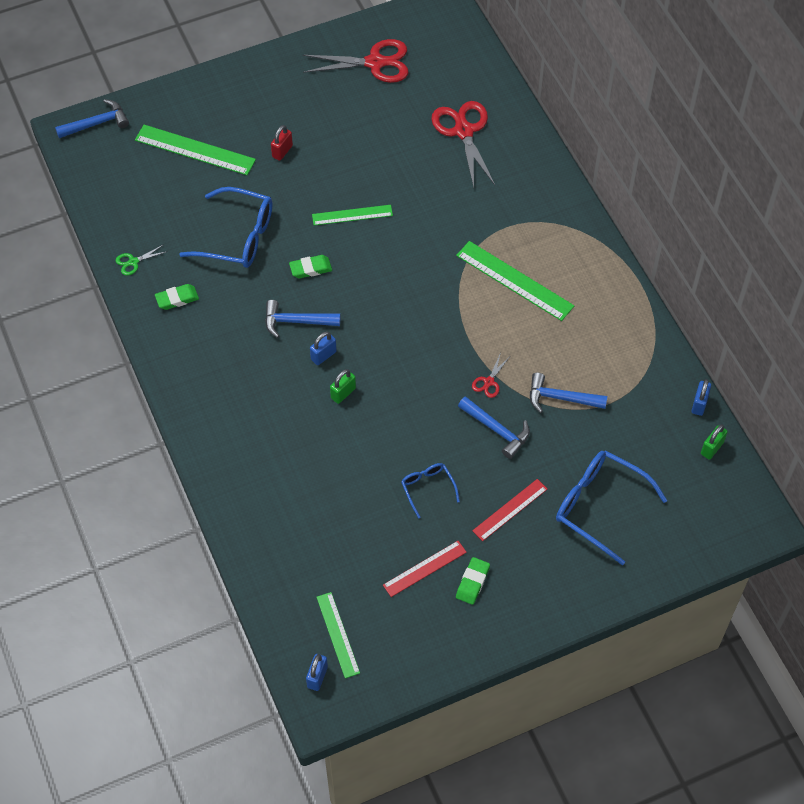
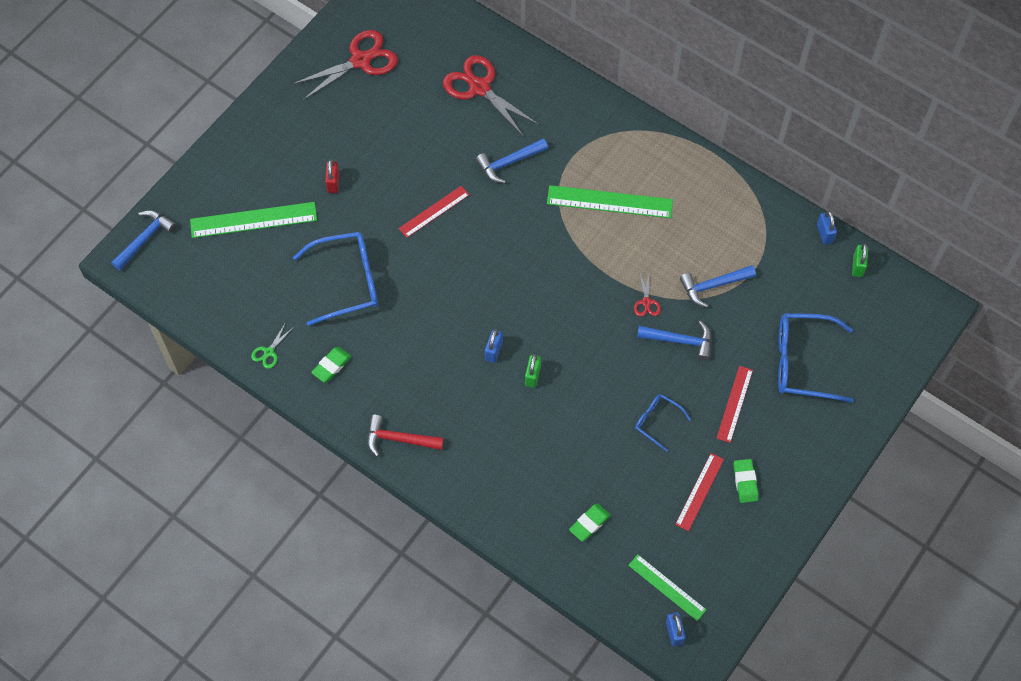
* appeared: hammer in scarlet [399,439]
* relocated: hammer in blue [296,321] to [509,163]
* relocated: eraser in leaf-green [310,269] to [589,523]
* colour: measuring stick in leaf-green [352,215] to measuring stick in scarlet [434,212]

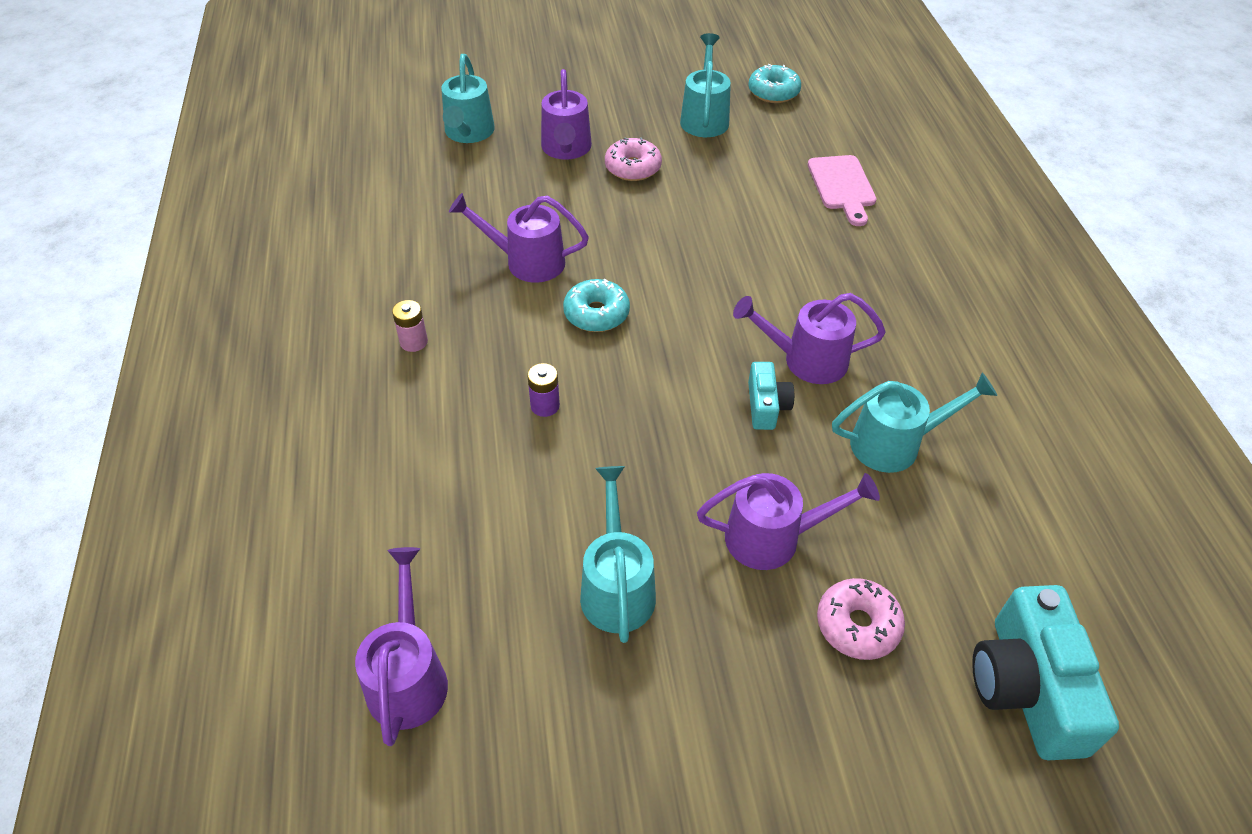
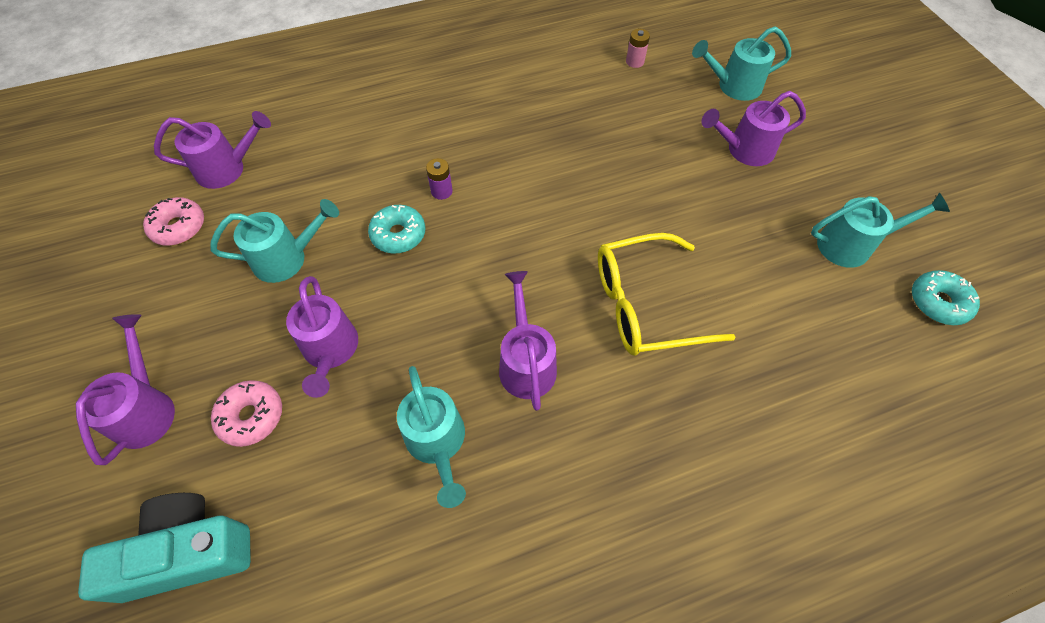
* missing: compact camera in teal [766,406]
* missing: chopping board in rose-pink [842,186]
* appeared: spectacles in golden [645,305]
* relocated: power cell in rose-pink [414,342] to [635,62]
* relocated: watering pot in violet [526,261] to [146,408]
* relocated: donut in teal [596,314] to [398,235]
* relocated: donut in rose-pink [633,168] to [179,227]

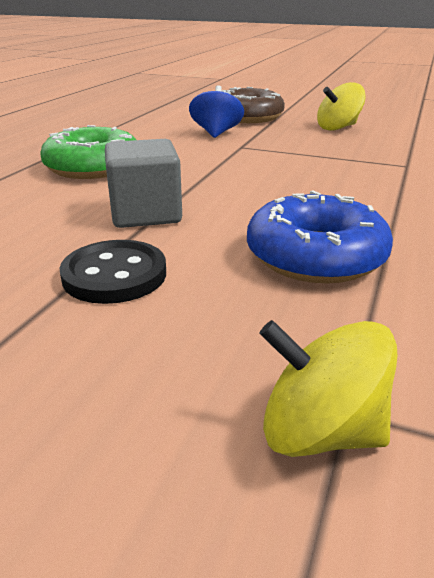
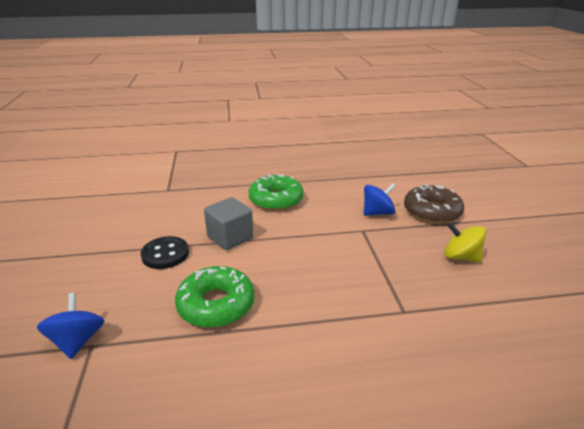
* colour: donut in blue [315,256] to donut in leaf-green [216,305]
* colour: toy top in golden [319,431] to toy top in blue [78,341]

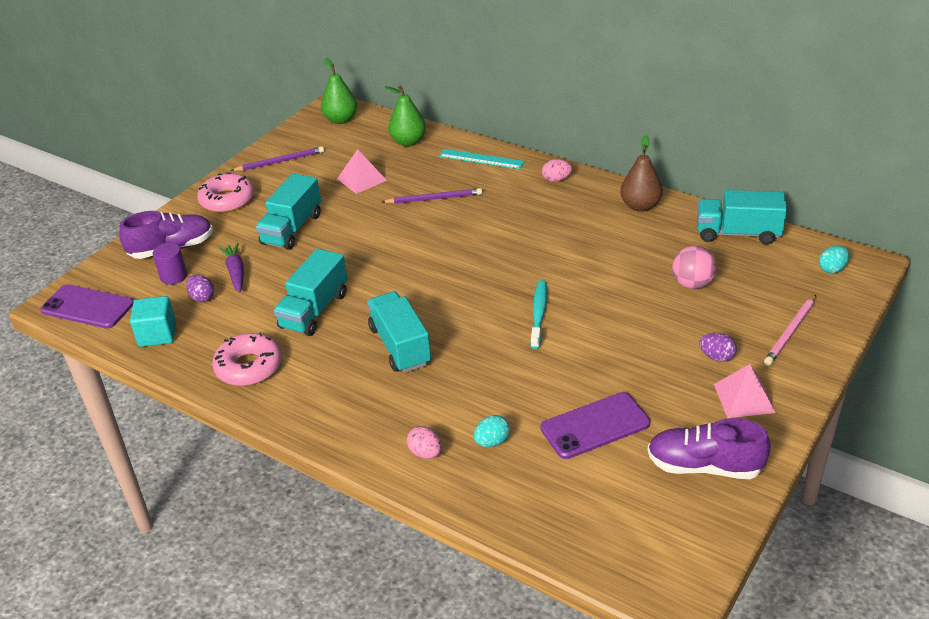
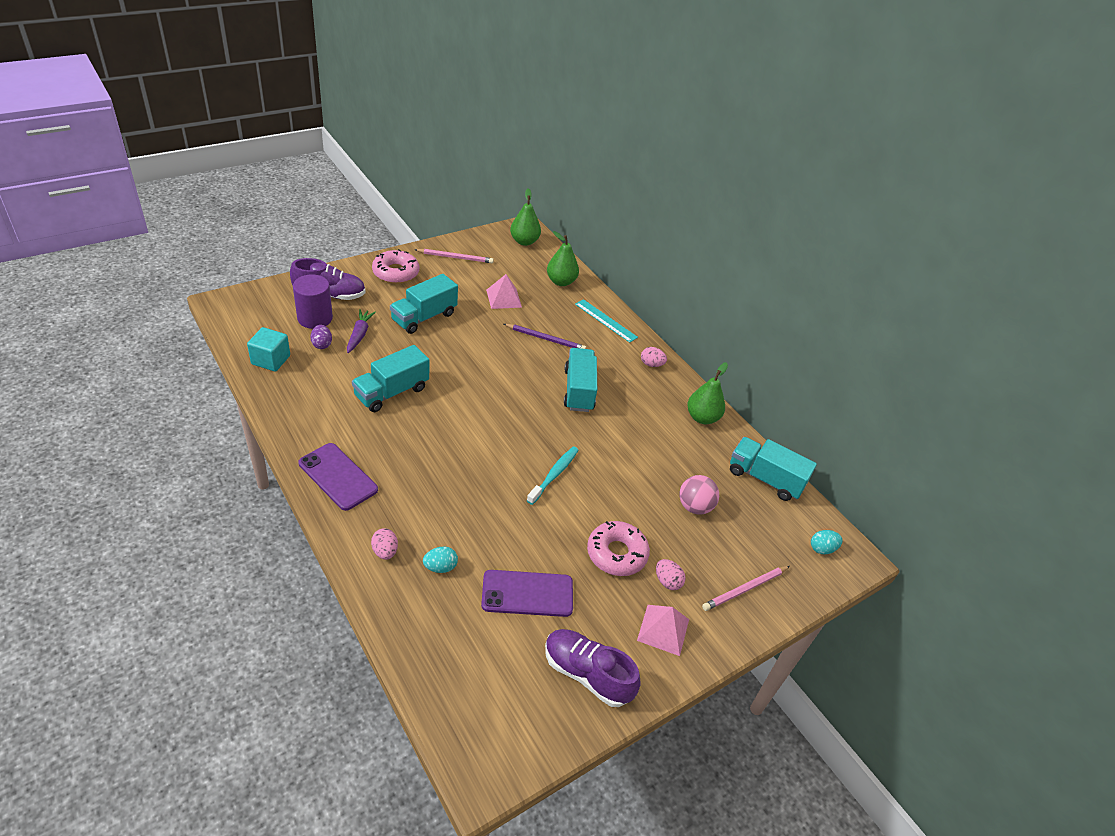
* relocated: phone in violet [87,307] to [338,476]
* relocated: donut in rose-pink [249,367] to [616,554]
* relocated: truck in teal [400,346] to [578,390]
* colour: lead pencil in violet [280,161] to lead pencil in rose-pink [455,257]
* colour: pear fruit in russet [640,206] to pear fruit in leaf-green [702,418]
* colour: toy egg in violet [716,357] to toy egg in rose-pink [667,581]
* size: solid cylinder in violet [173,276] = [315,318] x1.56

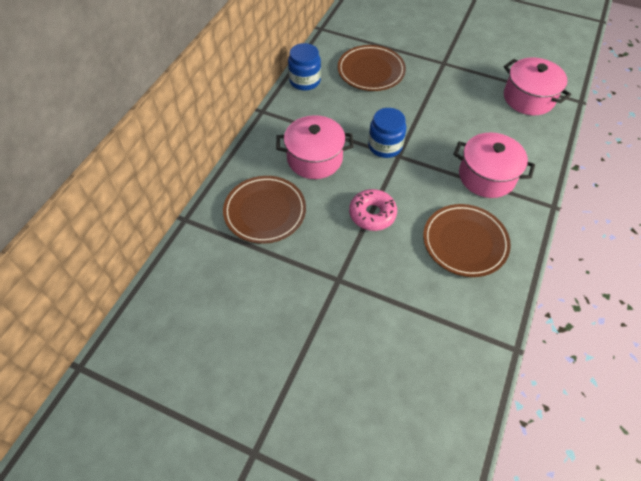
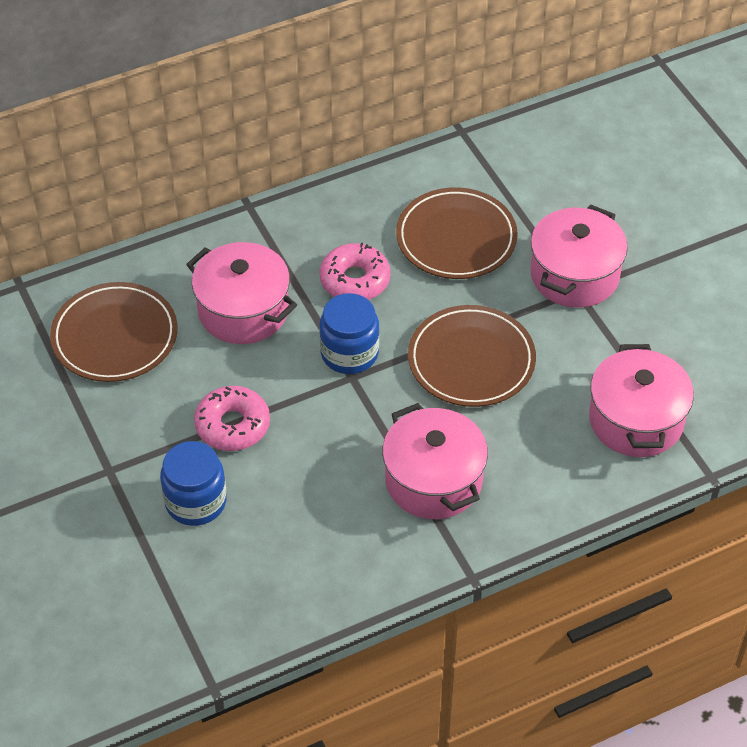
* appeared: donut in rose-pink [355,280]
* appeared: cooking pot in rose-pink [574,275]
* relocated: preserve jar in blue [305,81] to [195,502]
* relocated: flat dish in russet [465,242] to [471,360]

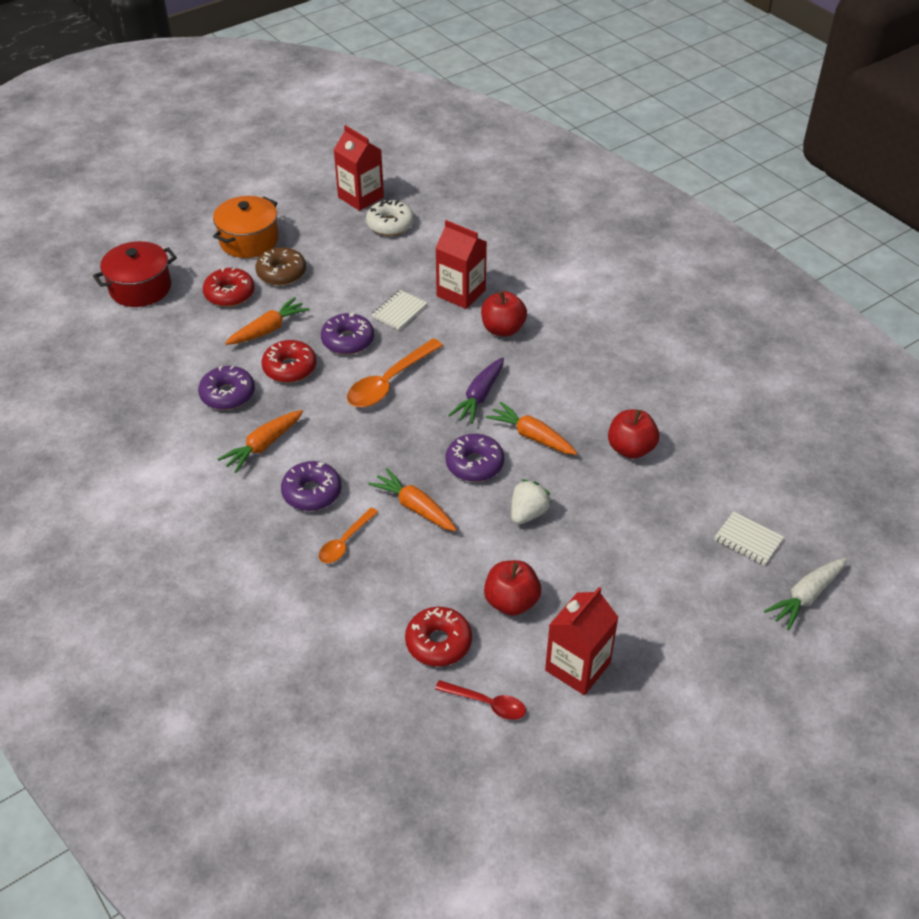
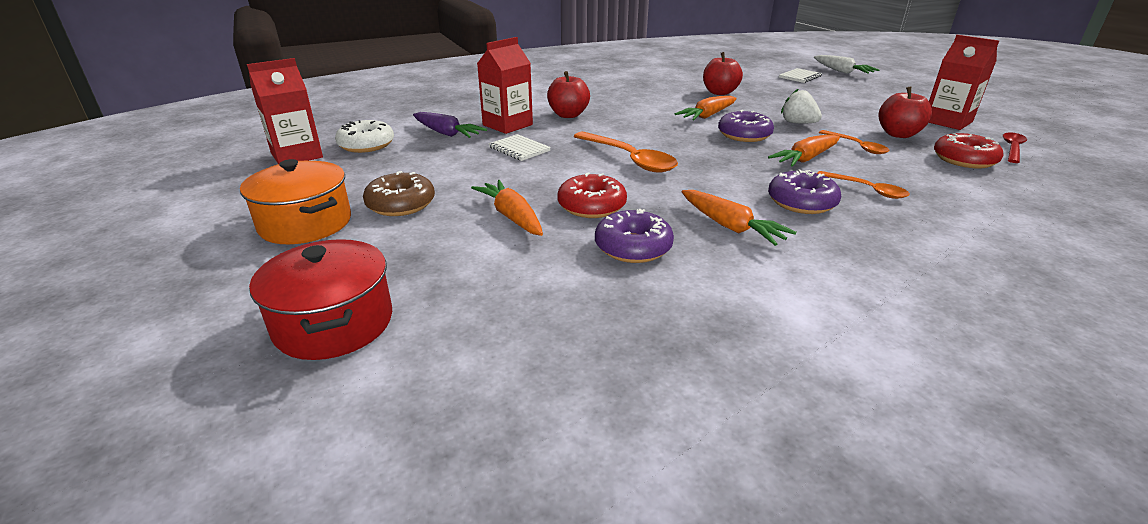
* missing: donut in scarlet [229,294]
* missing: donut in violet [348,340]
* appeared: tablespoon in orange [857,146]
* relocated: root vegetable in violet [479,396] to [446,133]

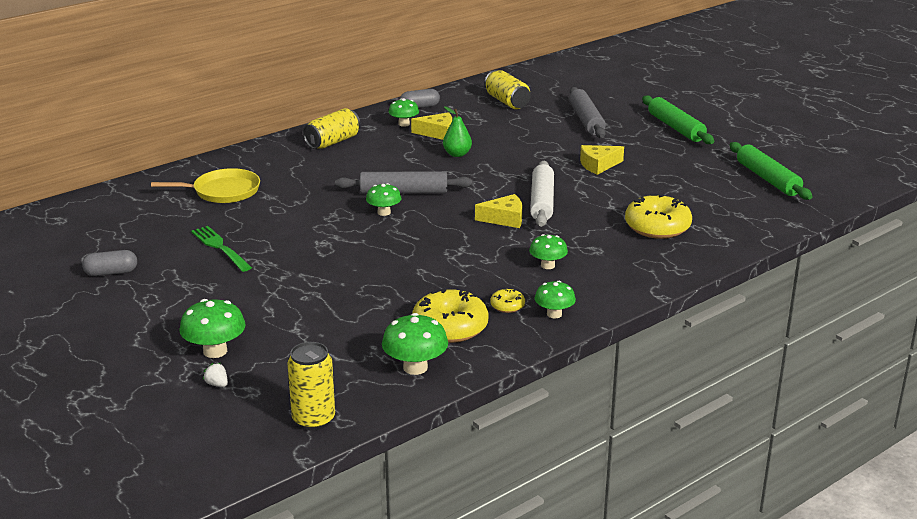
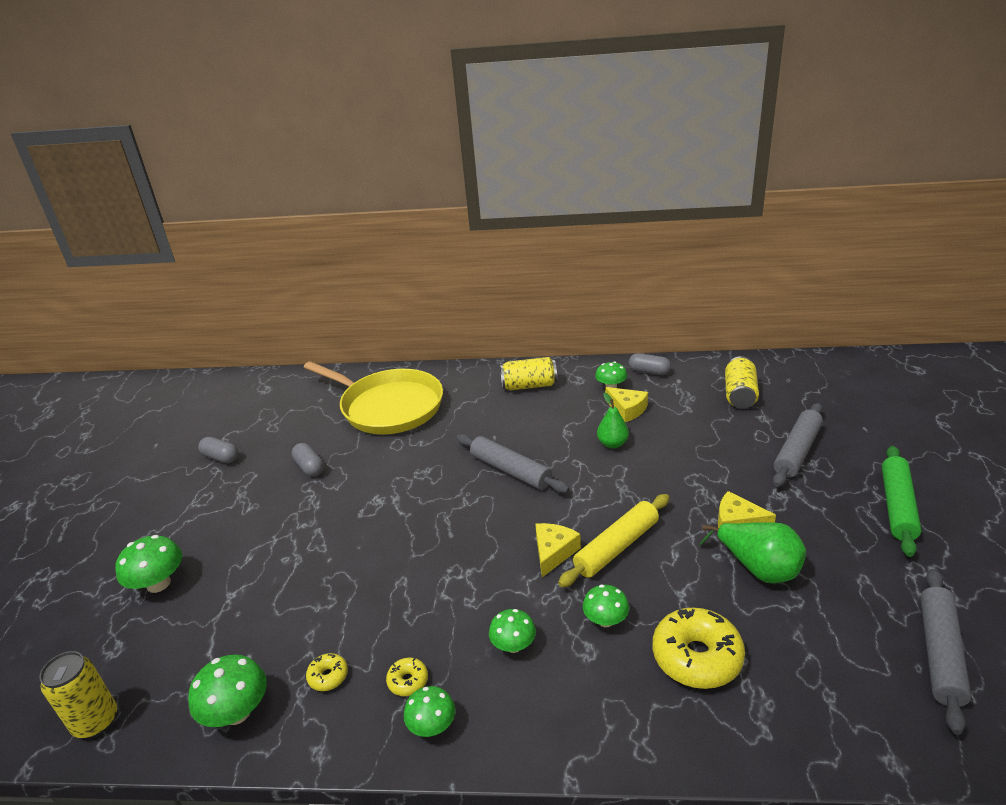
* missing: toy strawberry in pure white [217,384]
* appeared: pear fruit in leaf-green [758,568]
* relocated: mushroom in leaf-green [384,212] to [605,620]
* exchanged: fork in leaf-green [220,247] to capsule in gray [309,467]
* colour: pastry roller in pure white [542,202] to pastry roller in golden [616,547]
* colour: pastry roller in leaf-green [768,179] to pastry roller in gray [940,653]
* spun: piece of cheese in golden [505,219] = [553,552] 105 degrees counterclockwise
* size: pan in golden [223,191] = [388,407] x1.70
* size: donut in golden [450,327] = [328,676] x0.47

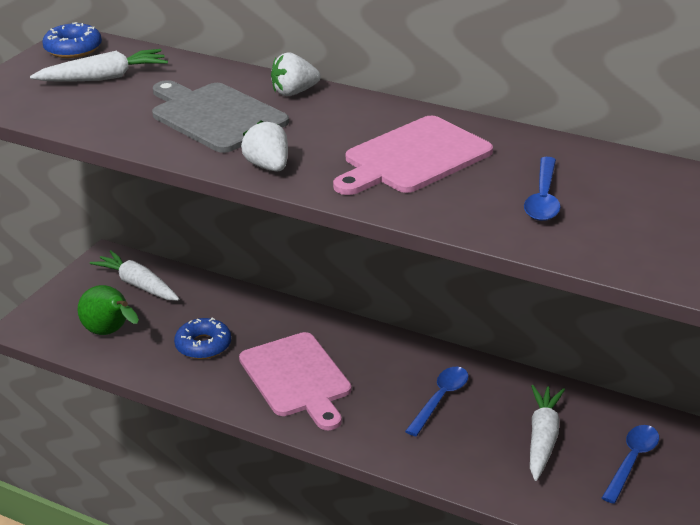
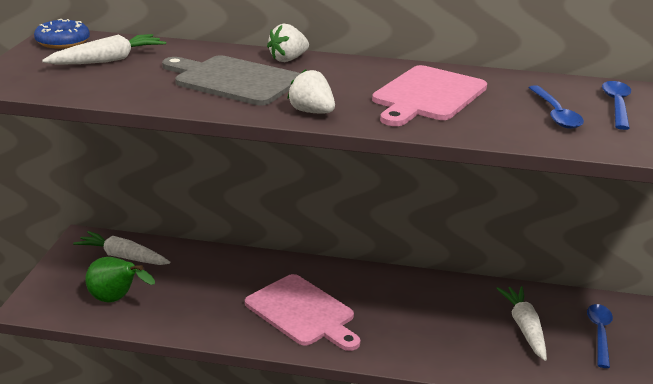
* missing: donut in blue [203,345]
* relocated: tablespoon in blue [440,399] to [616,105]

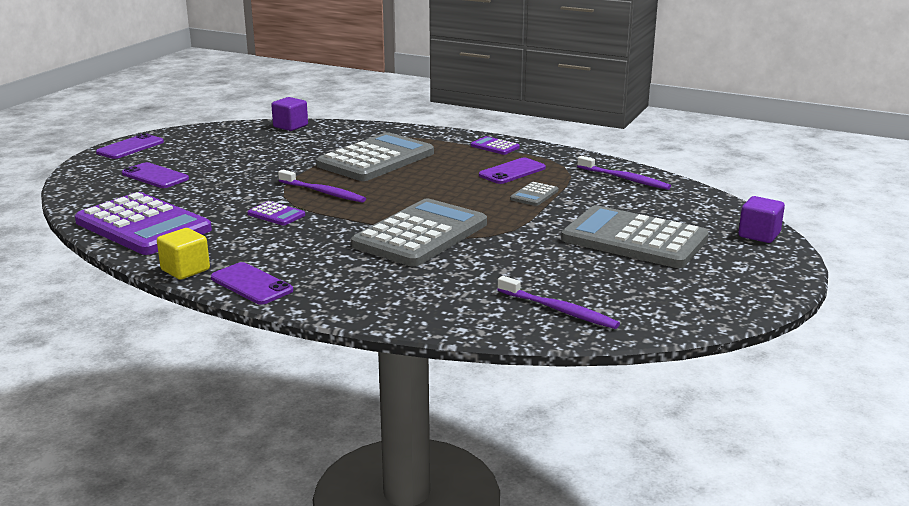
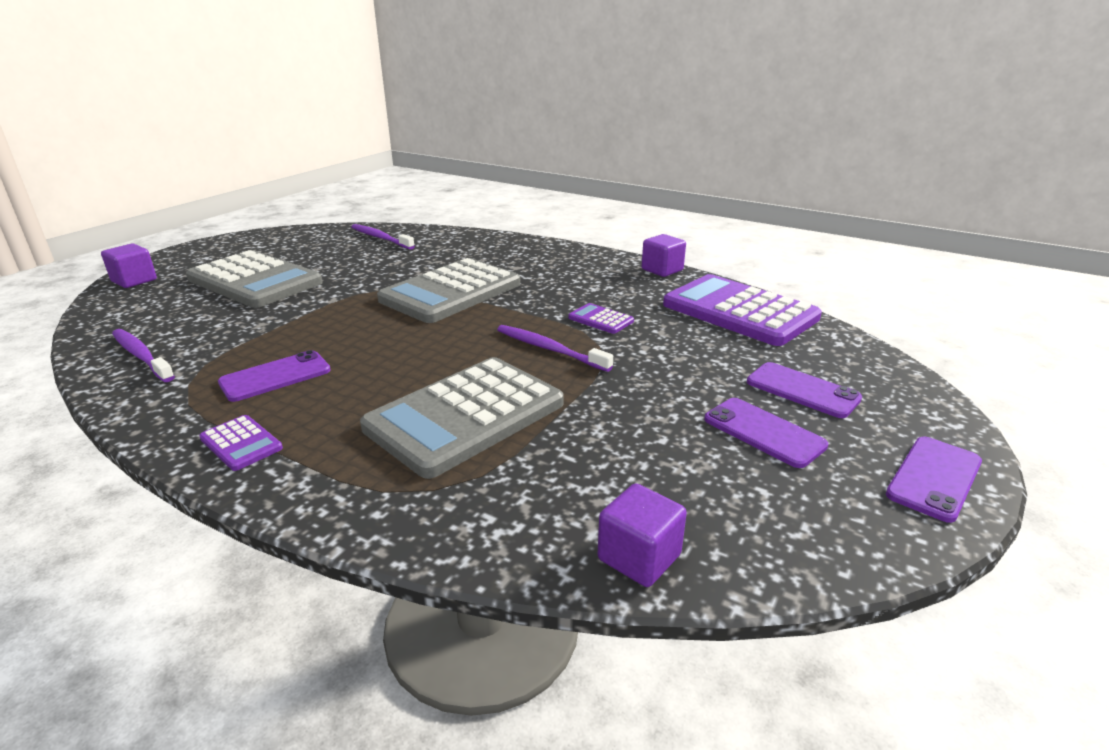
* missing: adding machine in gray [534,195]
* relocated: phone in violet [251,284] to [763,432]
* colour: cube in golden [185,270] to cube in violet [662,270]

